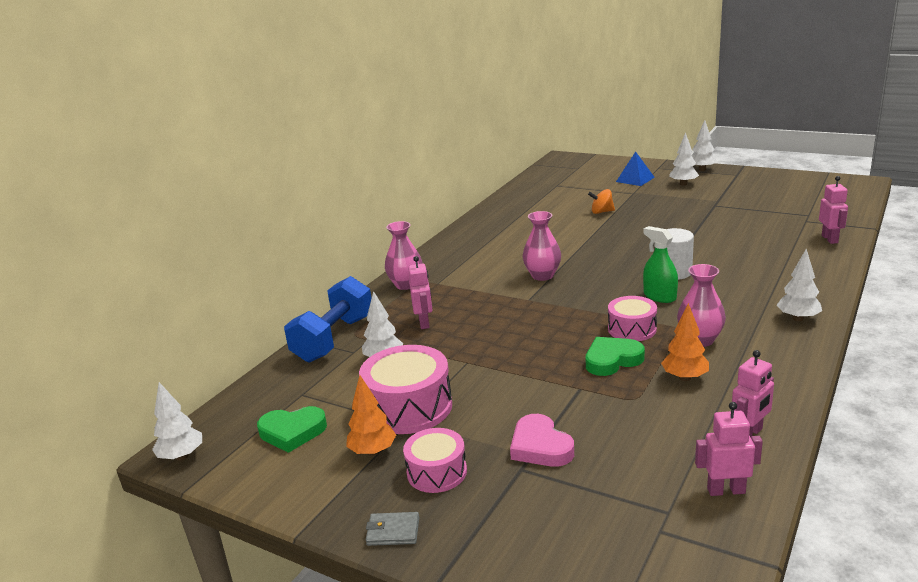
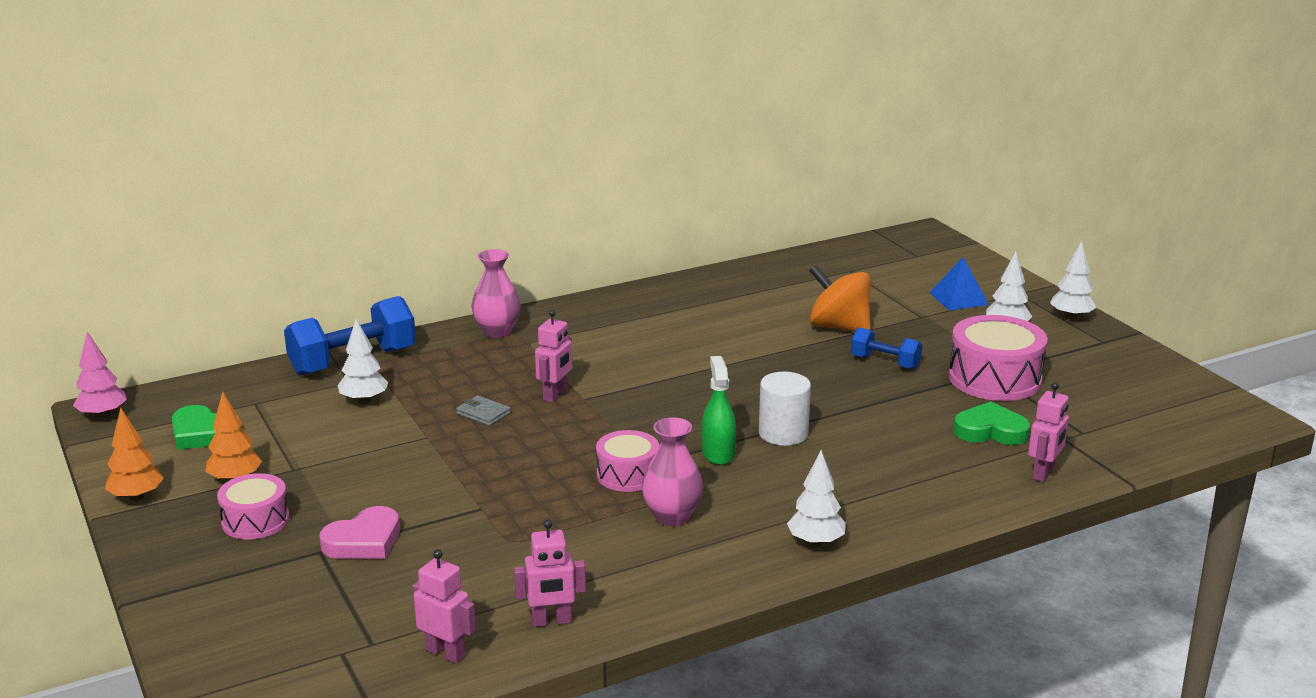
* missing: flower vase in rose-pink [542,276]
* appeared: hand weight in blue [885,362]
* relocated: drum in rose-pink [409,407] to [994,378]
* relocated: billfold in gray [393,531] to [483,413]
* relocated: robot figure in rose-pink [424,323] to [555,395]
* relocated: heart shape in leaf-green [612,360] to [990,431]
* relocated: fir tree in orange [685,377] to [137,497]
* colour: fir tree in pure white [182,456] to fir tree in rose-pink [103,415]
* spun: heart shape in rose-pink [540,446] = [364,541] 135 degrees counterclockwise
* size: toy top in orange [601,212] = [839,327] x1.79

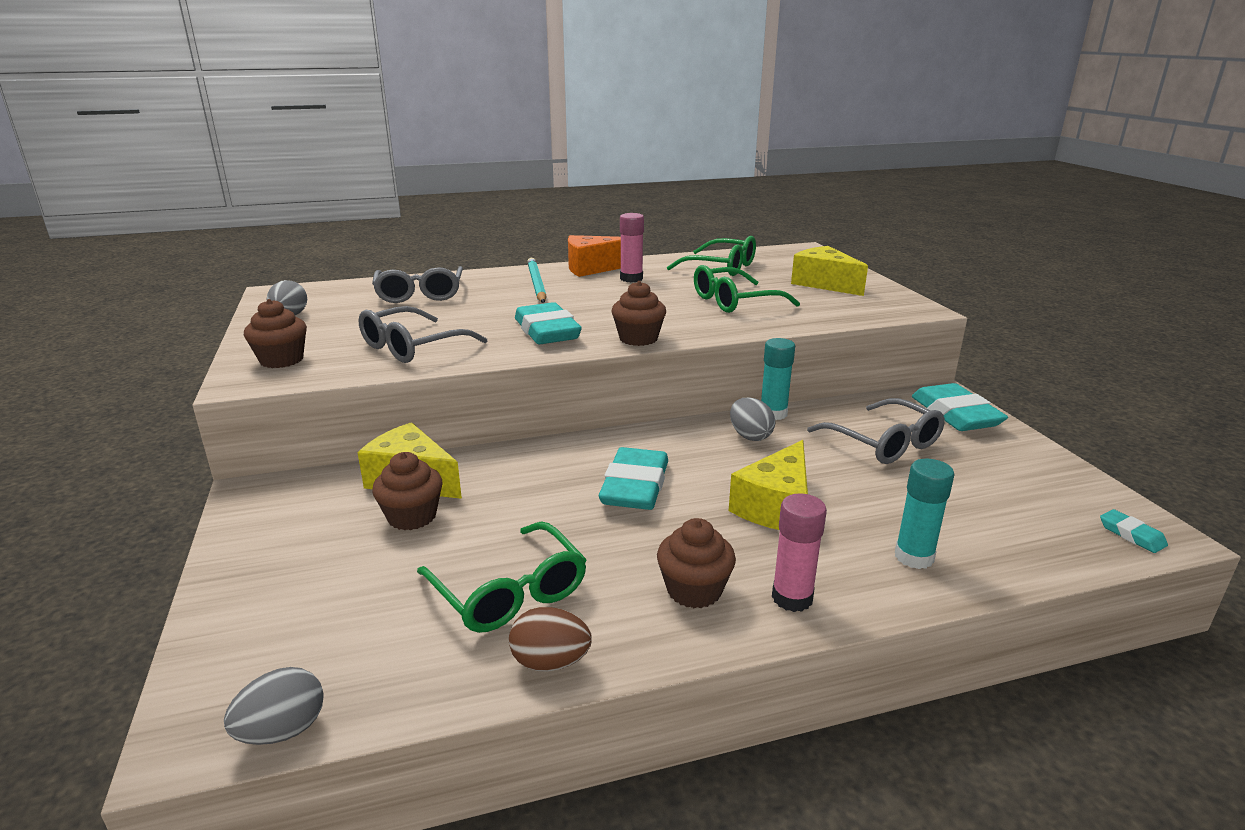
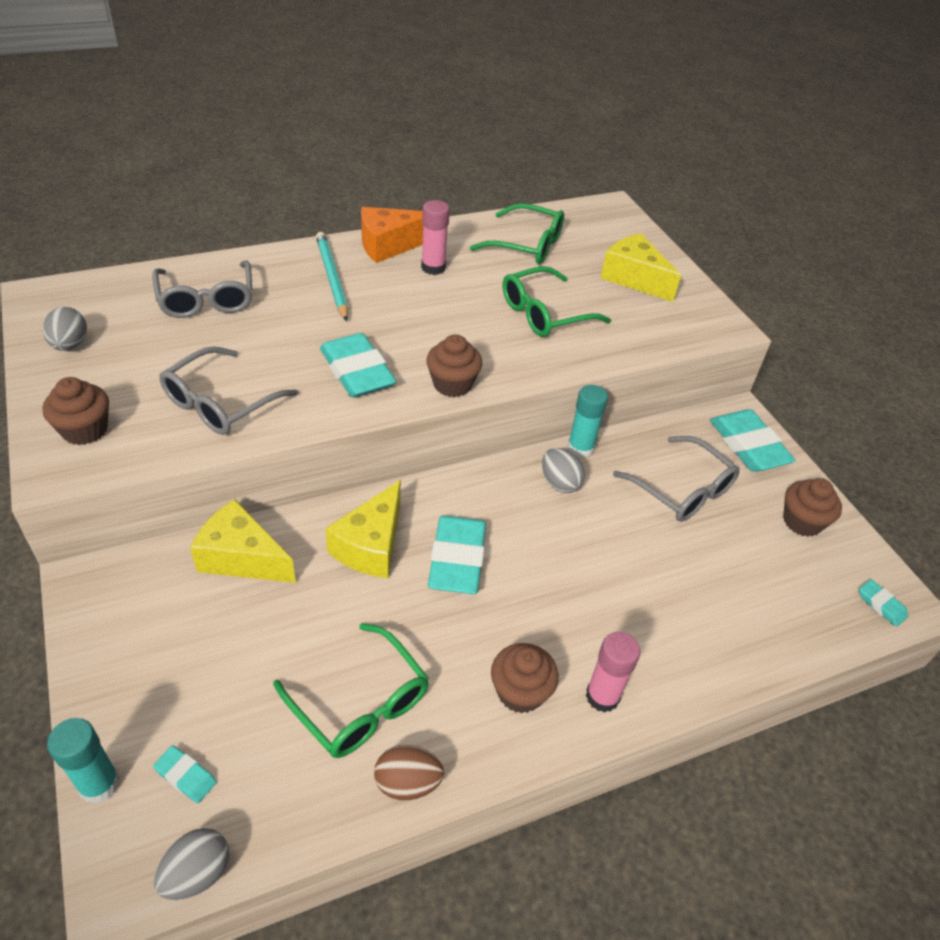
* appeared: eraser in teal [186,776]
* relocated: cupcake in russet [412,516] to [802,522]
* relocated: piece of cheese in golden [776,507] to [371,545]
* relocated: stick of glue in teal [914,557] to [99,784]

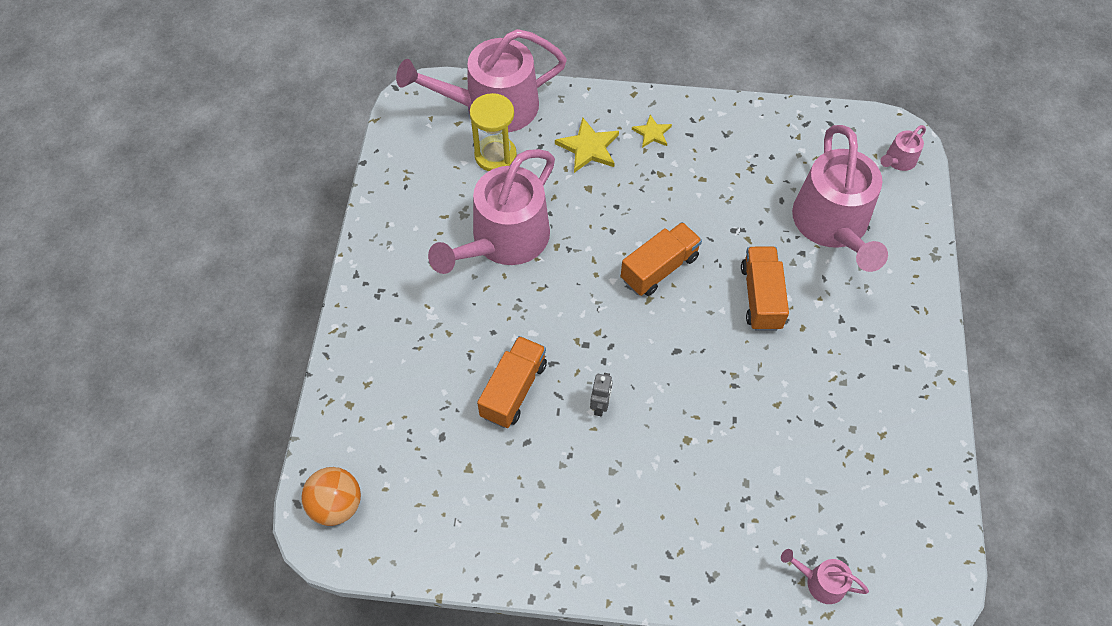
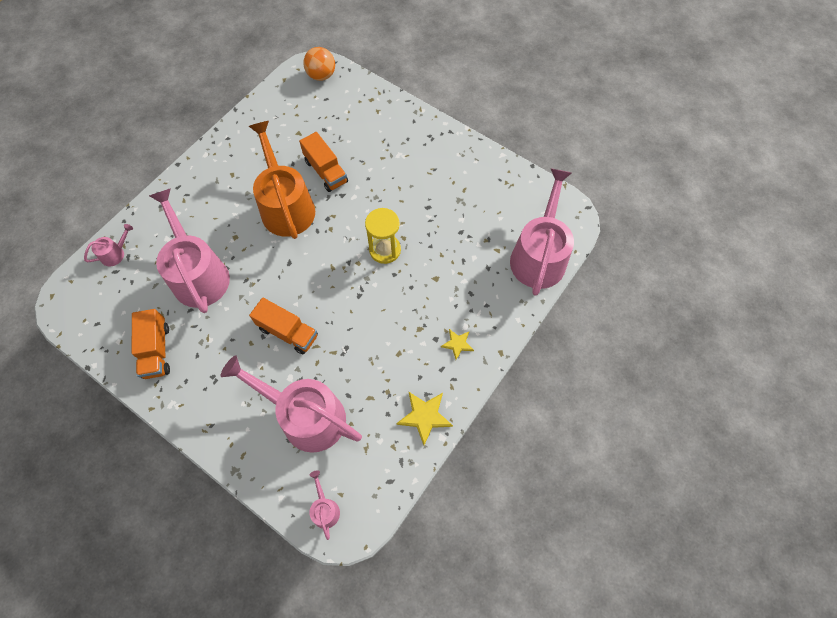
* relocated: watering pot in rose-pink [504,240] to [198,274]
* relocated: sand timer in golden [495,155] to [385,250]
* relocated: five-pointed star in golden [588,147] to [424,416]
* relocated: truck in orange [659,268] to [156,350]
* exchanged: robot figure in gray [600,406] to watering pot in orange [286,206]

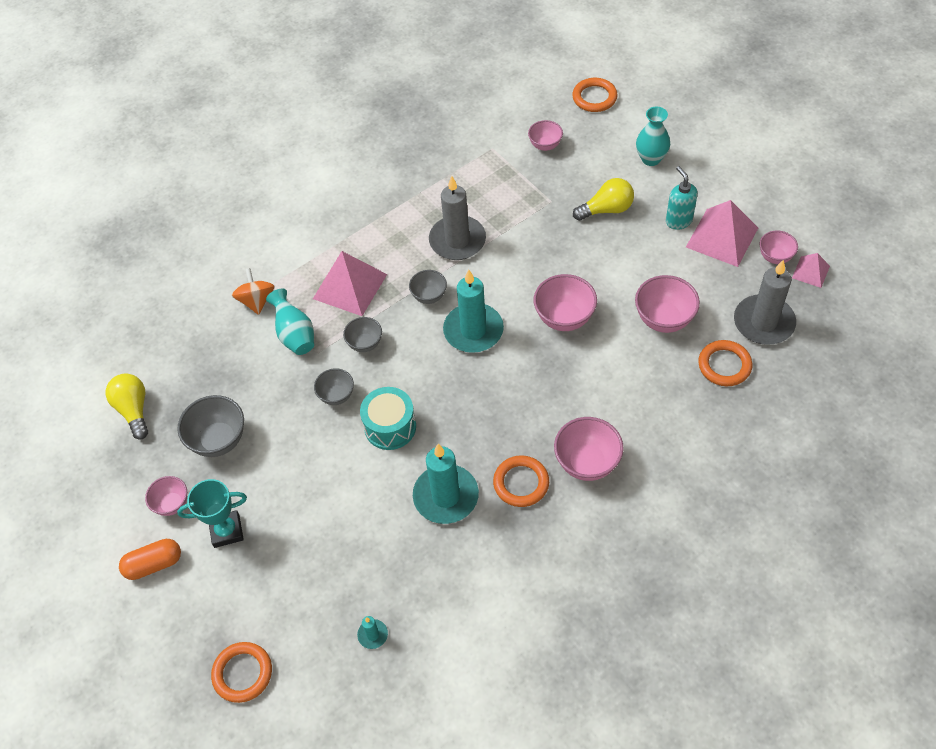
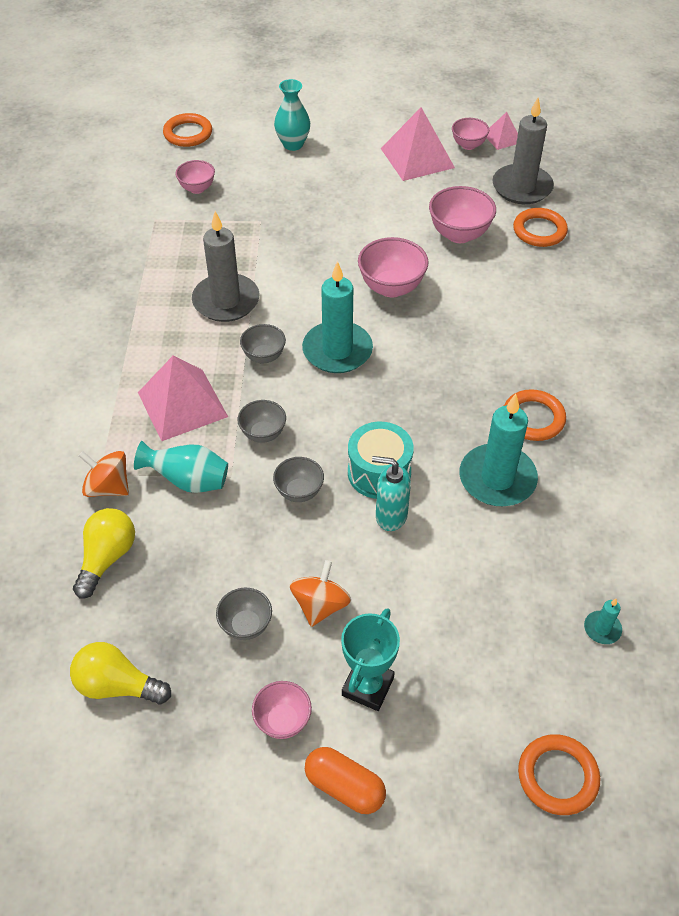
* missing: serving bowl in rose-pink [587,463]
* appeared: toy top in orange [320,605]
* relocated: bulb in golden [606,209] to [107,558]
* relocated: soap pump in teal [678,221] to [390,516]
* spun: capsule in orange [154,564] = [344,787] 75 degrees counterclockwise
* size: serving bowl in gray [219,440] = [246,625] x0.62

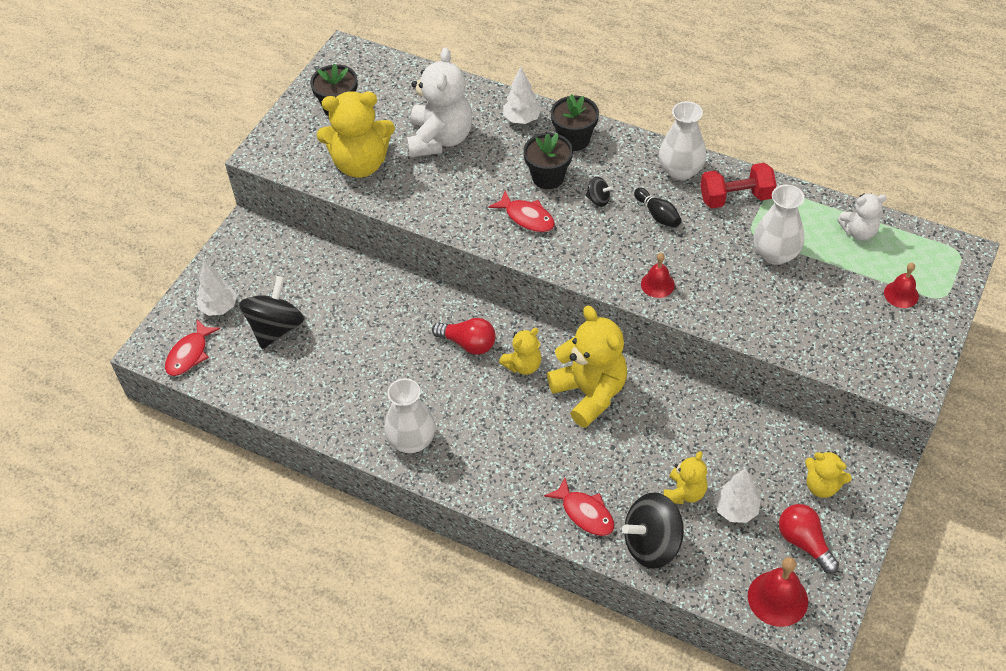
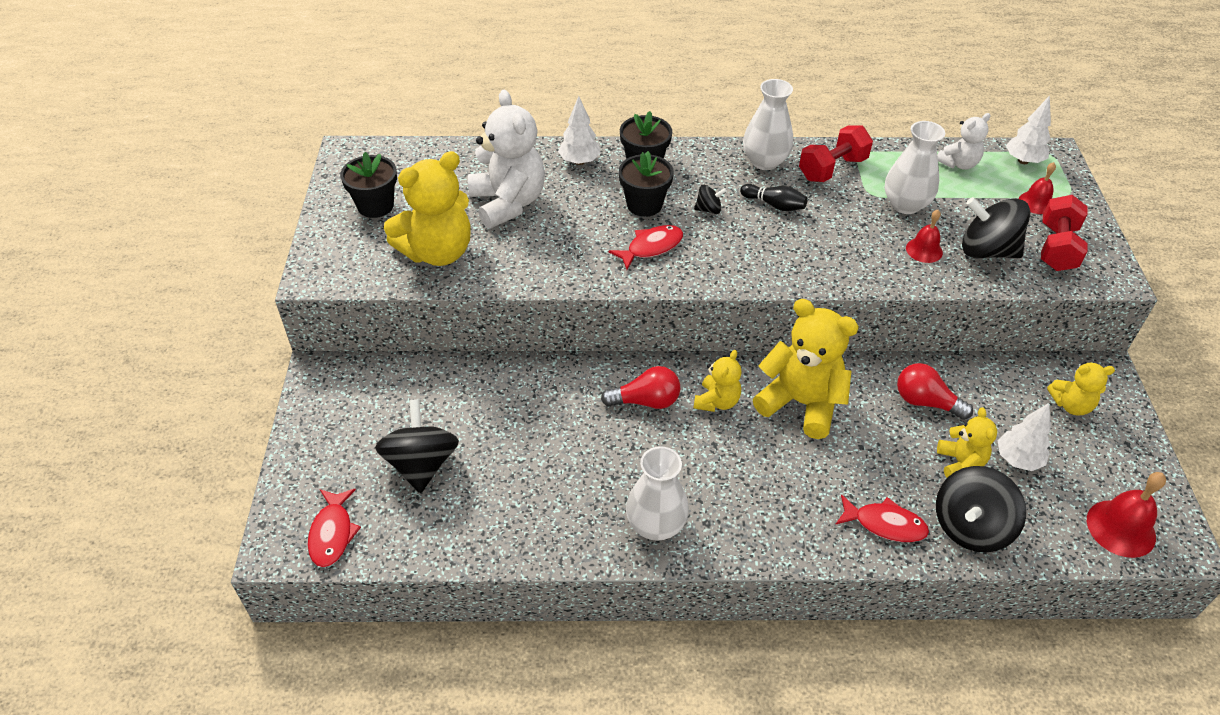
* appeared: toy top in ebony [987,251]
* appeared: hand weight in scarlet [1056,248]
* relocated: fir tree in pure white [219,307] to [1023,161]
* relocated: bell in scarlet [657,284] to [924,250]
* relocated: bulb in scarlet [804,542] to [925,402]
* spun: toy fish in scarlet [527,217] = [651,247] 45 degrees counterclockwise

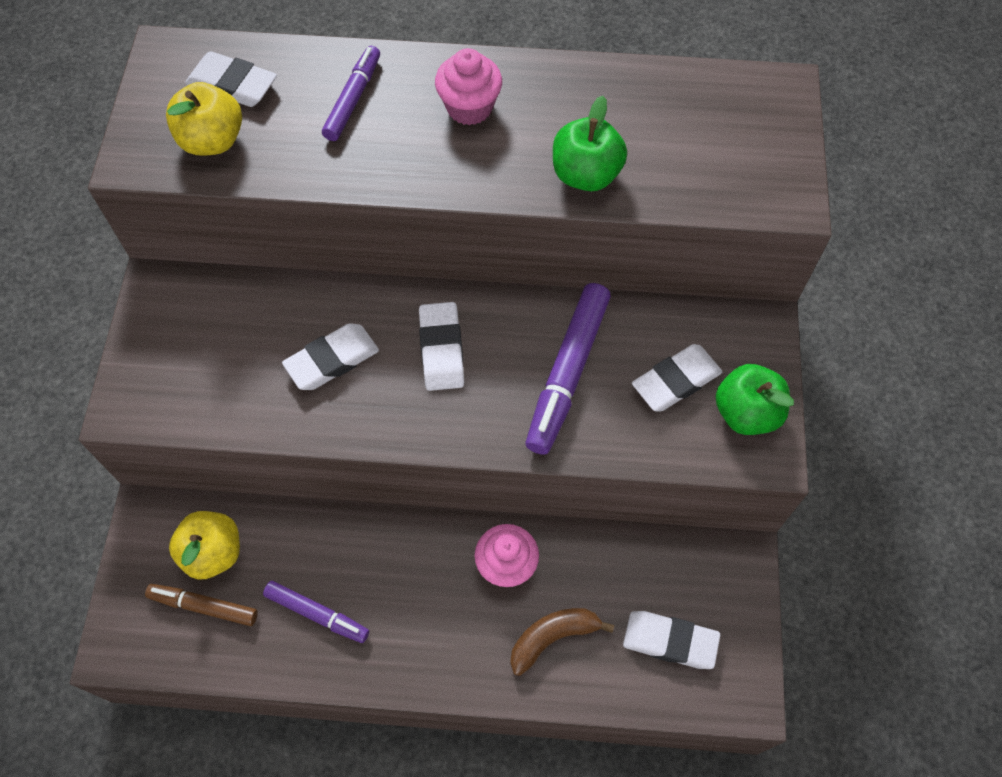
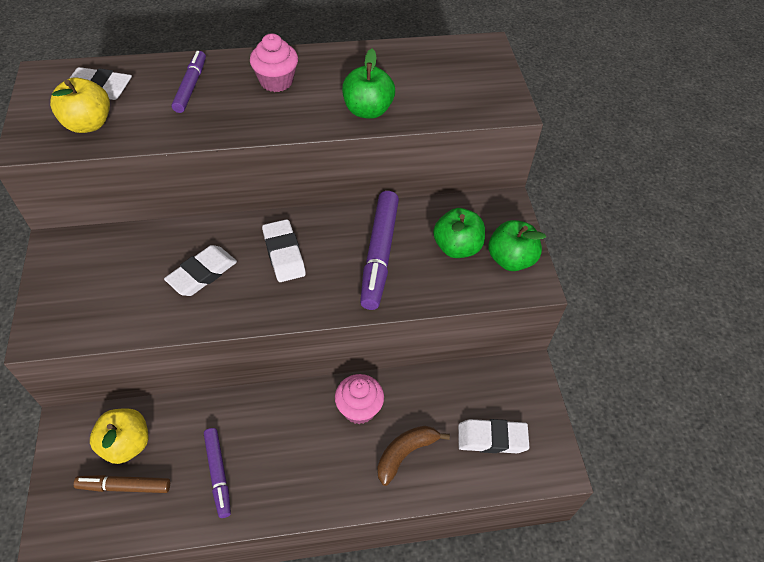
* exchanged: eraser in pure white [676,381] to toy apple in leaf-green [457,247]
* spun: marker in violet [316,613] = [218,473] 60 degrees clockwise

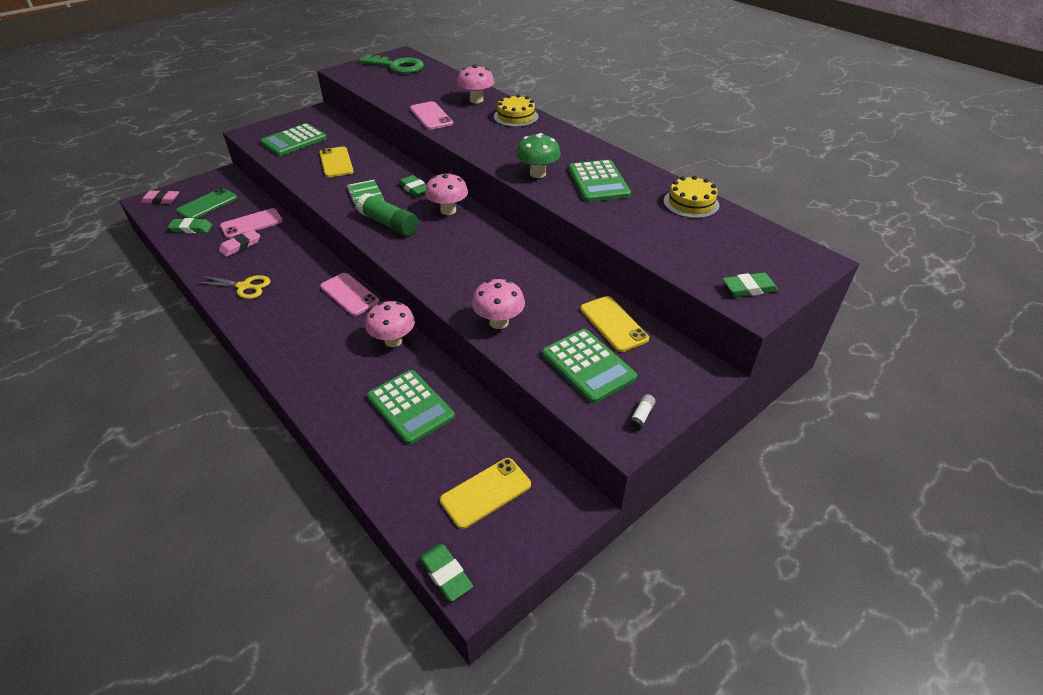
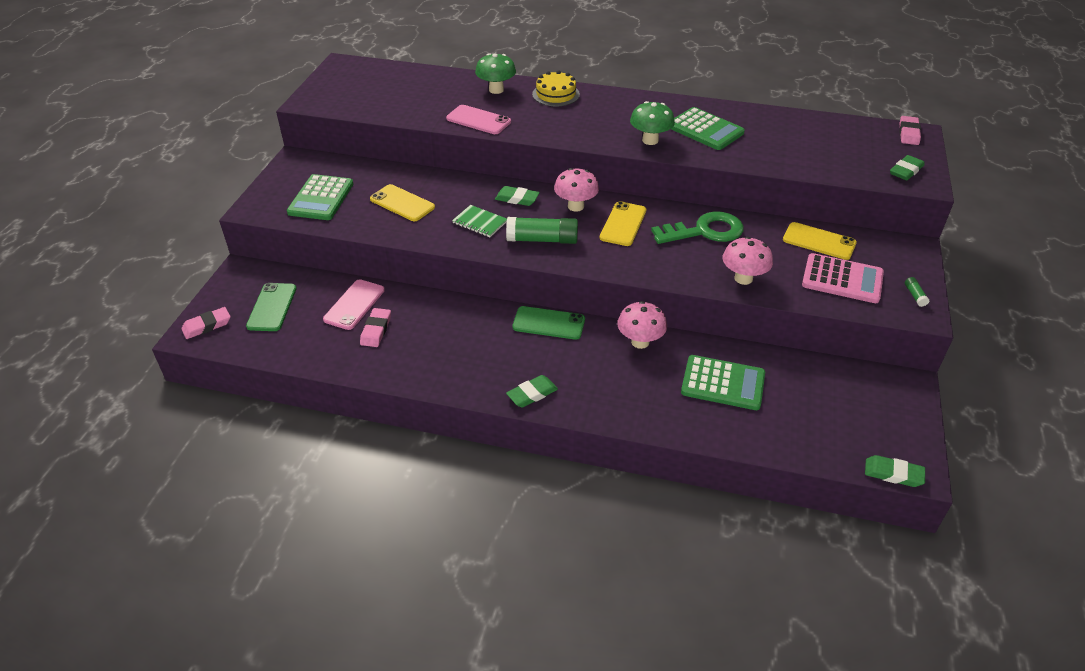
* missing: pair of scissors in golden [244,287]
* missing: gateau in golden [691,203]
* appeared: eraser in rose-pink [908,133]
* relocated: eraser in leaf-green [191,228] to [532,394]
* relocated: latchkey in leaf-green [397,66] to [704,231]
* relocated: phone in golden [486,493] to [623,224]
* colour: phone in rose-pink [349,294] to phone in leaf-green [548,323]
* colour: mushroom in rose-pink [476,100] to mushroom in leaf-green [496,90]
* colour: adding machine in leaf-green [588,366] to adding machine in rose-pink [842,279]
* colour: stick of glue in pure white [641,416] to stick of glue in leaf-green [915,295]

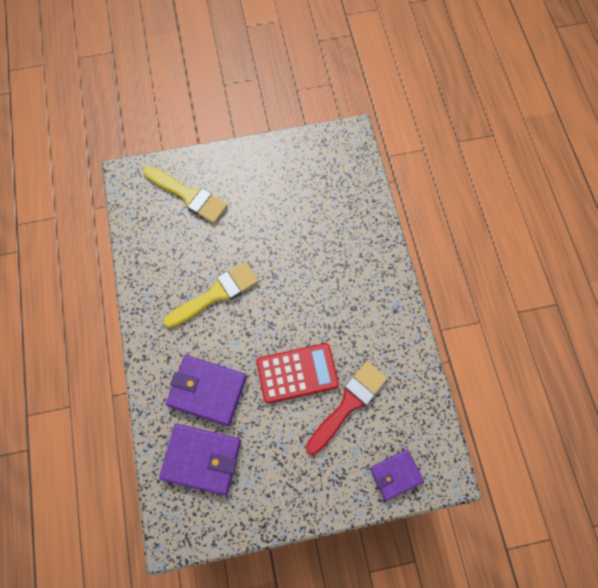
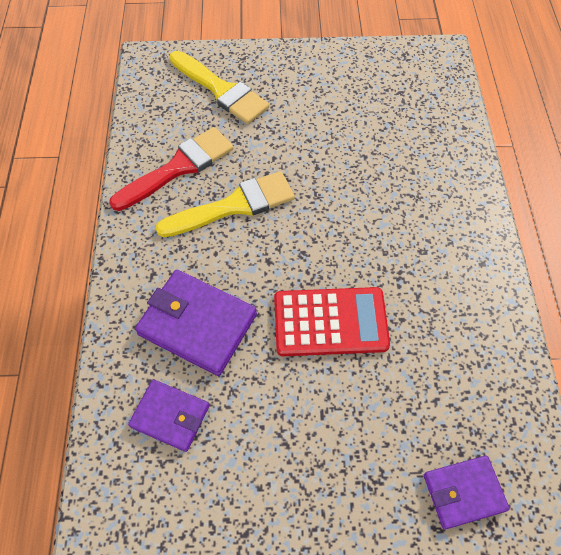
* relocated: brush in scarlet [348,404] to [178,168]
* size: billfold in violet [202,459] = [170,416] x0.62

